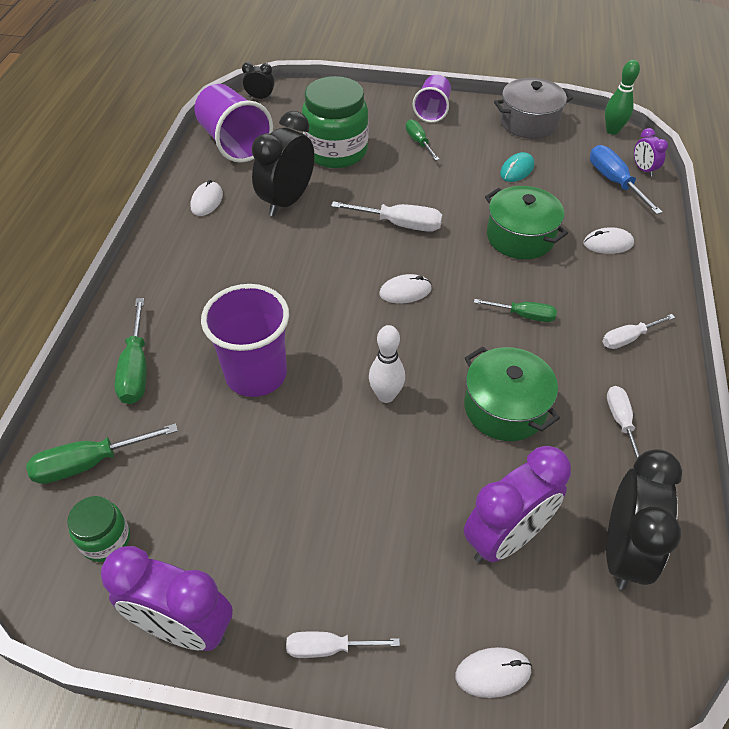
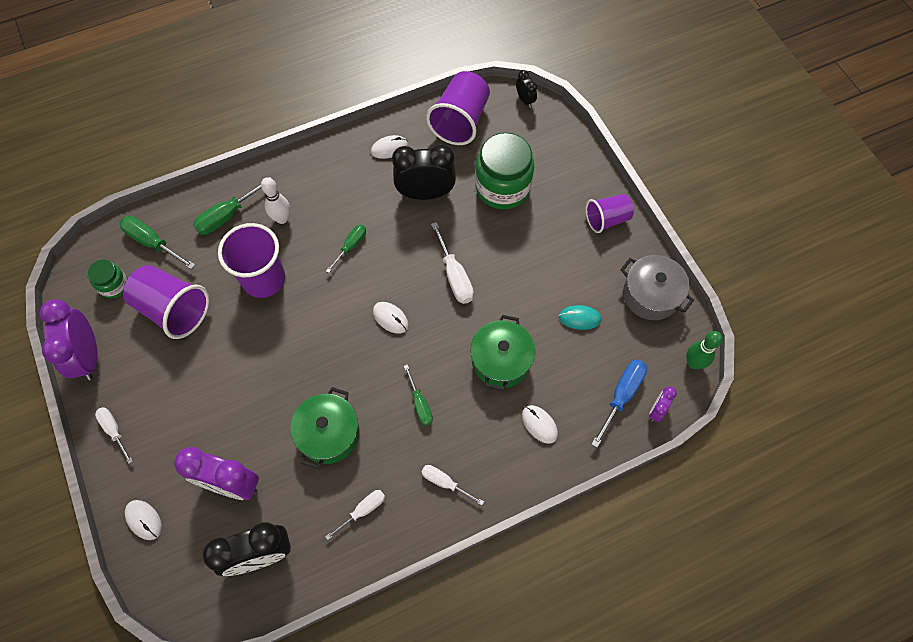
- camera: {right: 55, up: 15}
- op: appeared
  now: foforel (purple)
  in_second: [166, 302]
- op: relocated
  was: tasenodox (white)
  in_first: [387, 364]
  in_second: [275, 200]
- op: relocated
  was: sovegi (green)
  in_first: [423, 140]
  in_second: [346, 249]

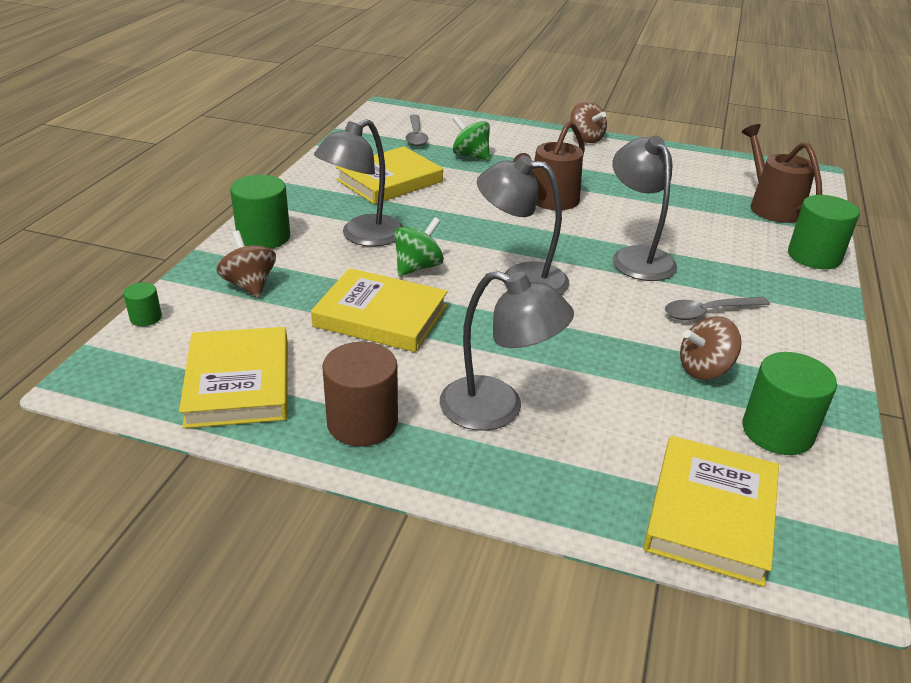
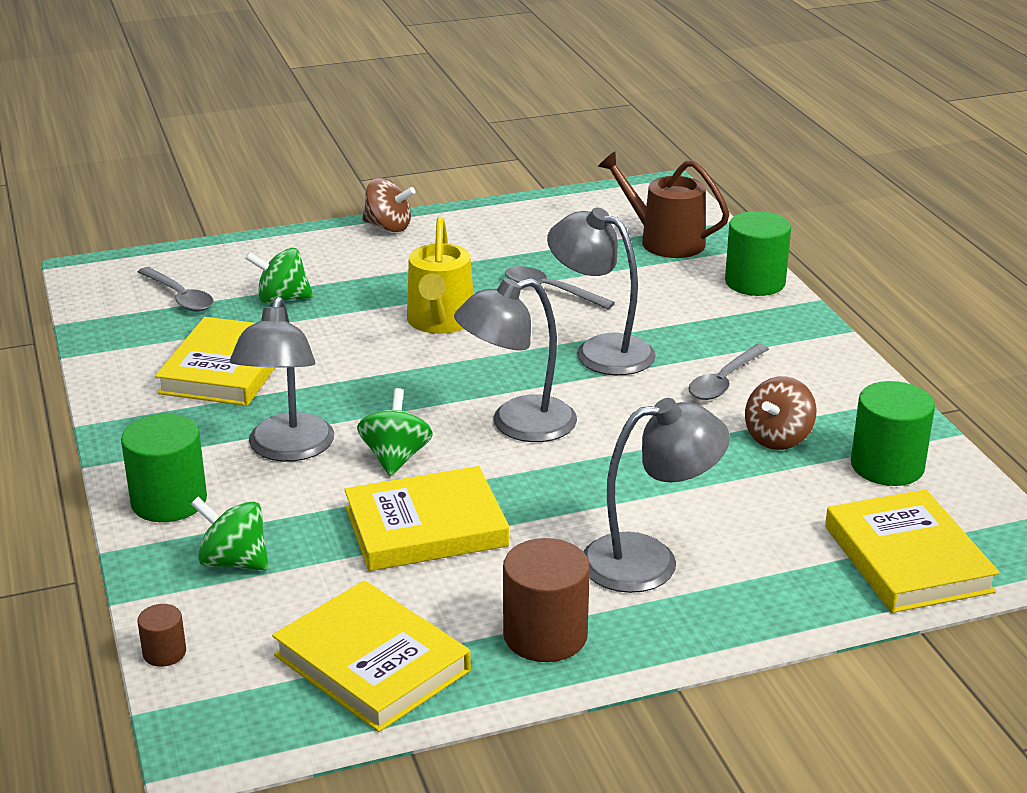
- camera: {right: -35, up: -5}
- op: colour
  was: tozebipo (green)
  now: tozebipo (brown)
  in_first: [142, 304]
  in_second: [161, 635]
- op: colour
  was: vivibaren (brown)
  now: vivibaren (green)
  in_first: [246, 264]
  in_second: [230, 534]
- op: colour
  was: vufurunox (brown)
  now: vufurunox (yellow)
  in_first: [549, 165]
  in_second: [440, 275]
- op: appeared
  now: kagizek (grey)
  in_second: [560, 287]

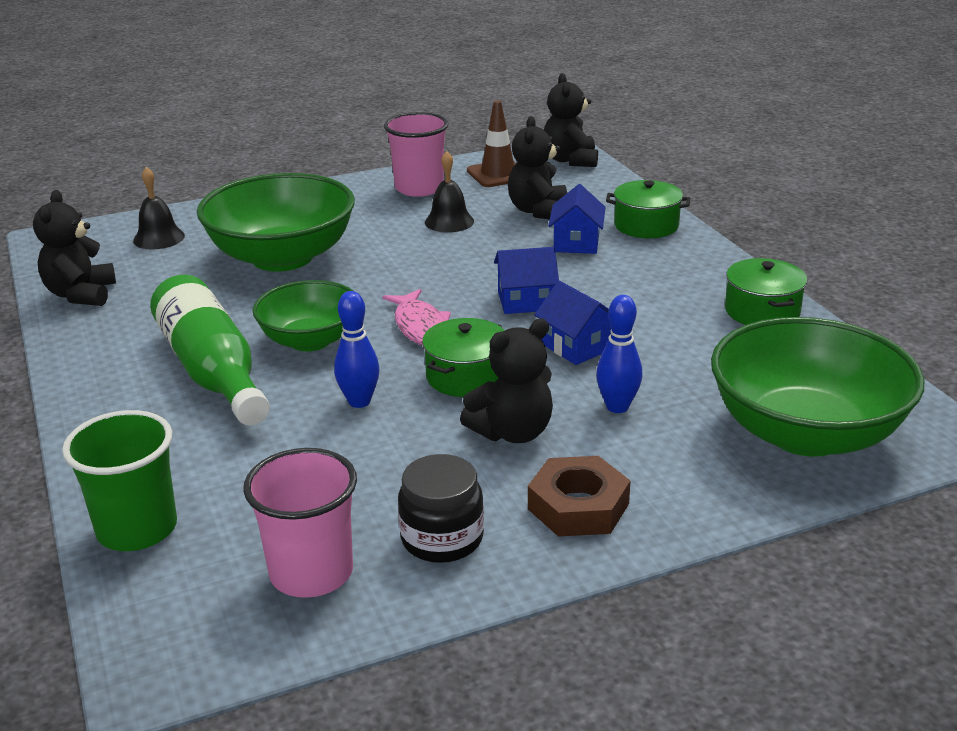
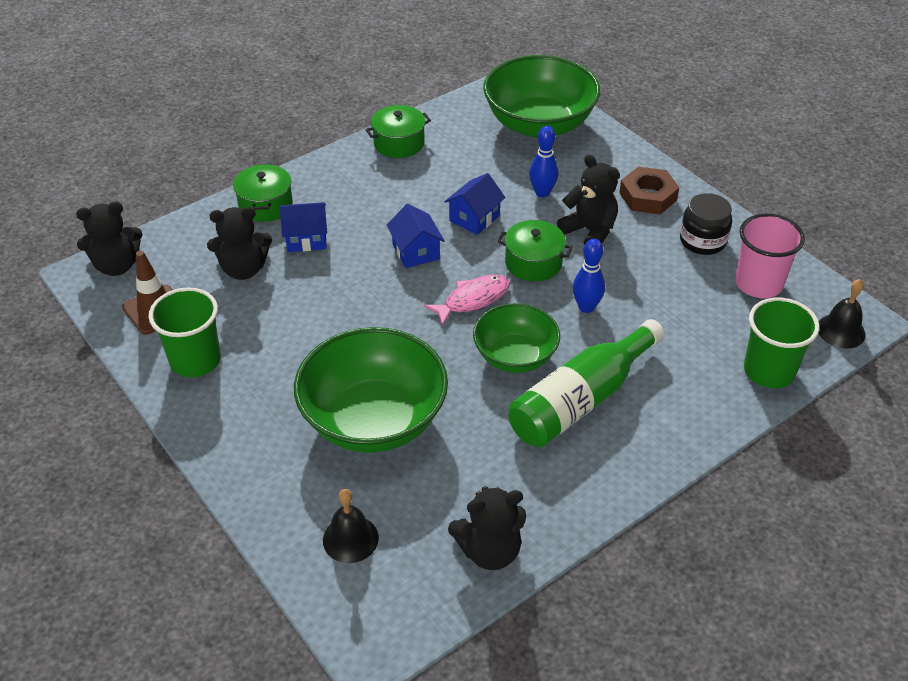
- camera: {right: -105, up: 15}
- op: colour
  was: foforel (pink)
  now: foforel (green)
  in_first: [416, 154]
  in_second: [184, 332]
- op: relocated
  was: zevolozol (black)
  in_first: [449, 192]
  in_second: [842, 314]

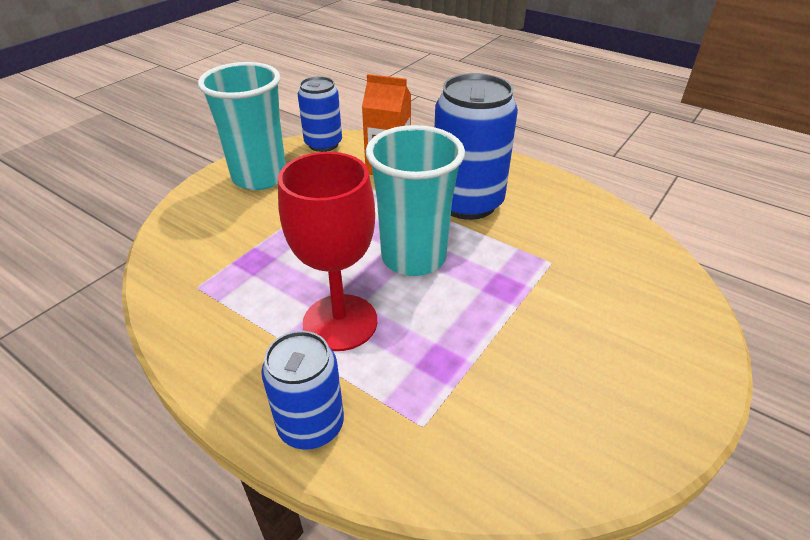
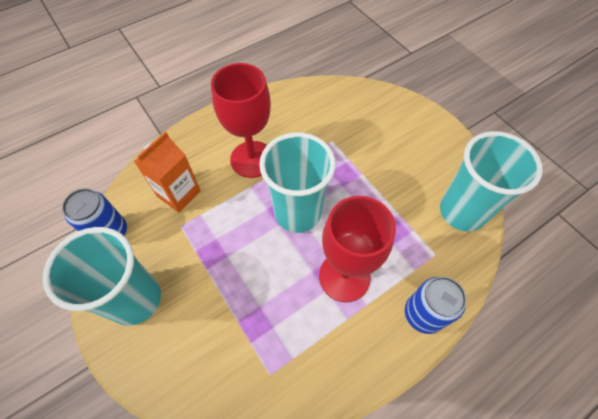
- camera: {right: -70, up: 20}
- op: exchanged
  was: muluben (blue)
  now: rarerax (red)
  in_first: [476, 146]
  in_second: [241, 120]
- op: appeared
  now: foforel (turquoise)
  in_second: [491, 181]

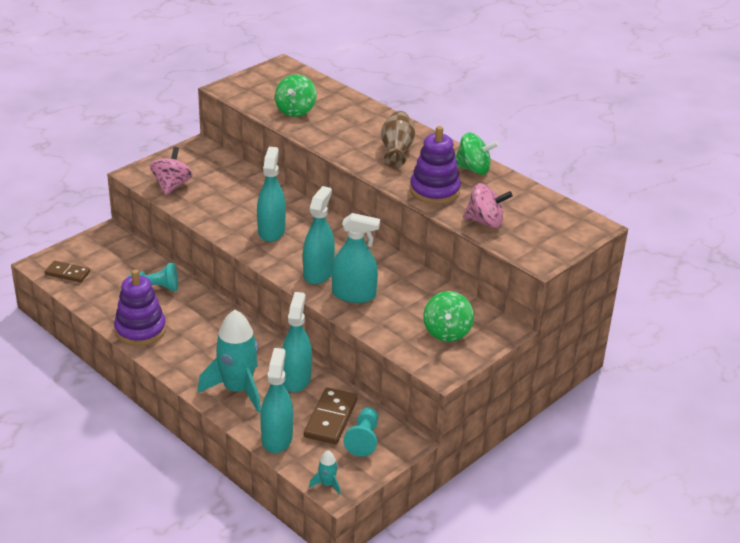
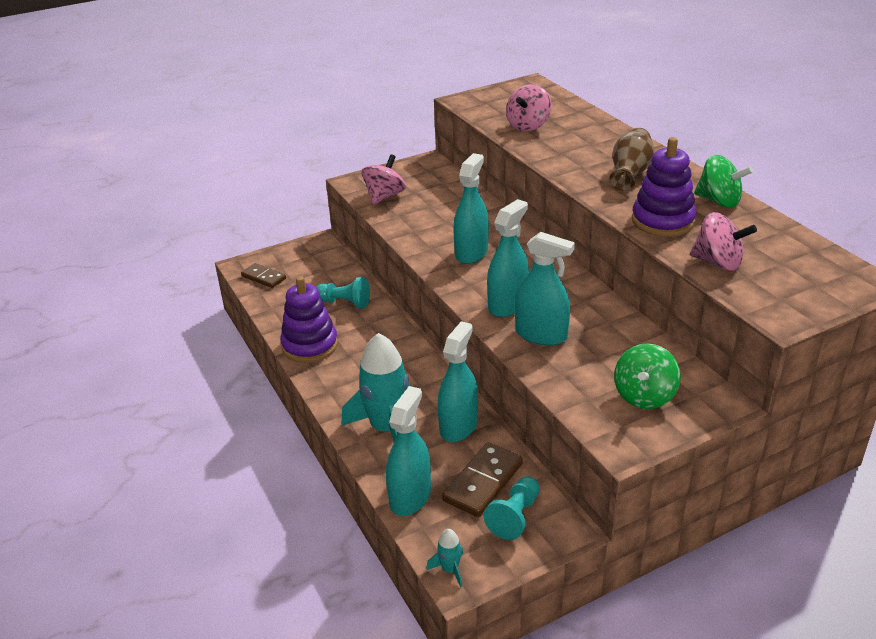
- camera: {right: 20, up: 0}
- op: colour
  was: vivibaren (green)
  now: vivibaren (pink)
  in_first: [296, 95]
  in_second: [528, 108]

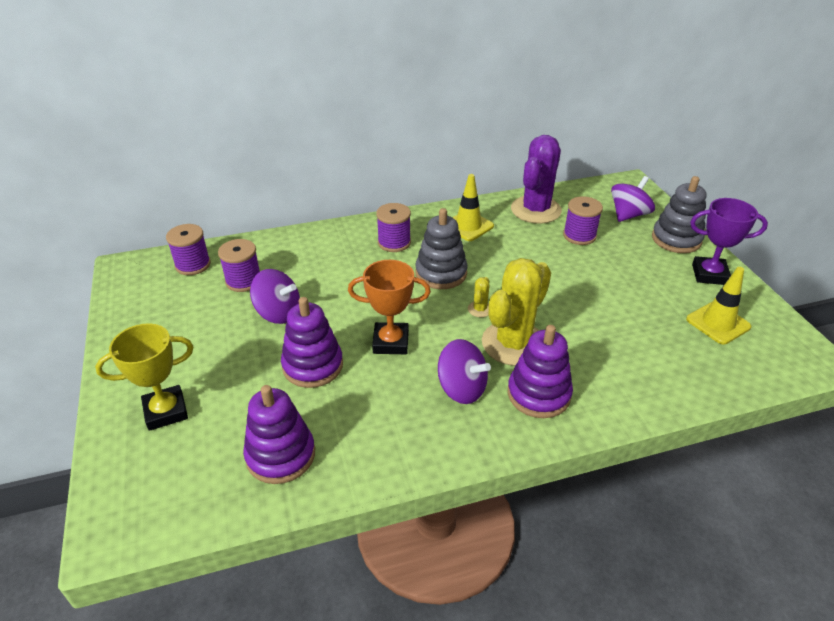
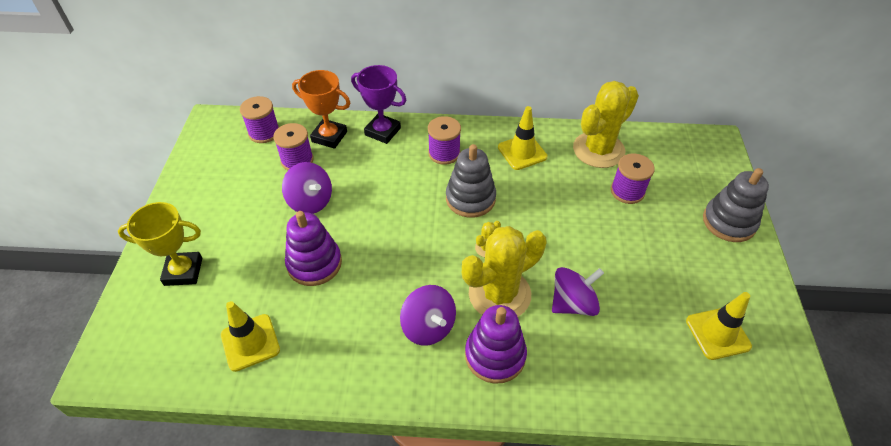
- camera: {right: 20, up: 10}
- op: exchanged
  was: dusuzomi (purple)
  now: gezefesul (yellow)
  in_first: [279, 434]
  in_second: [250, 336]
- op: relocated
  was: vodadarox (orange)
  in_first: [389, 307]
  in_second: [321, 109]
- op: relocated
  was: vodadarox (purple)
  in_first: [729, 241]
  in_second: [378, 104]
- op: relocated
  was: vivibaren (purple)
  in_first: [633, 199]
  in_second: [578, 291]
- op: colour
  was: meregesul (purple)
  now: meregesul (yellow)
  in_first: [536, 179]
  in_second: [606, 124]

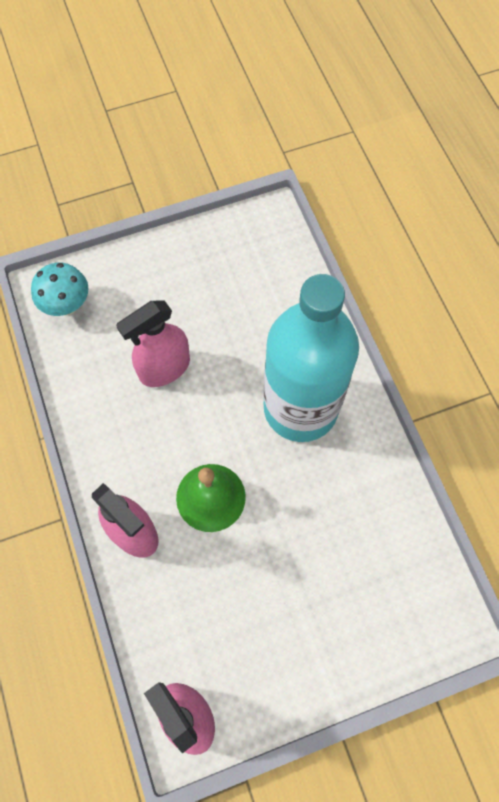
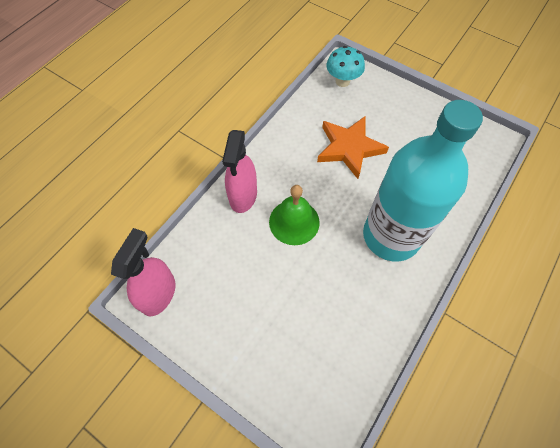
- camera: {right: 55, up: -5}
- op: exchanged
  was: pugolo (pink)
  now: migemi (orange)
  in_first: [153, 344]
  in_second: [353, 147]

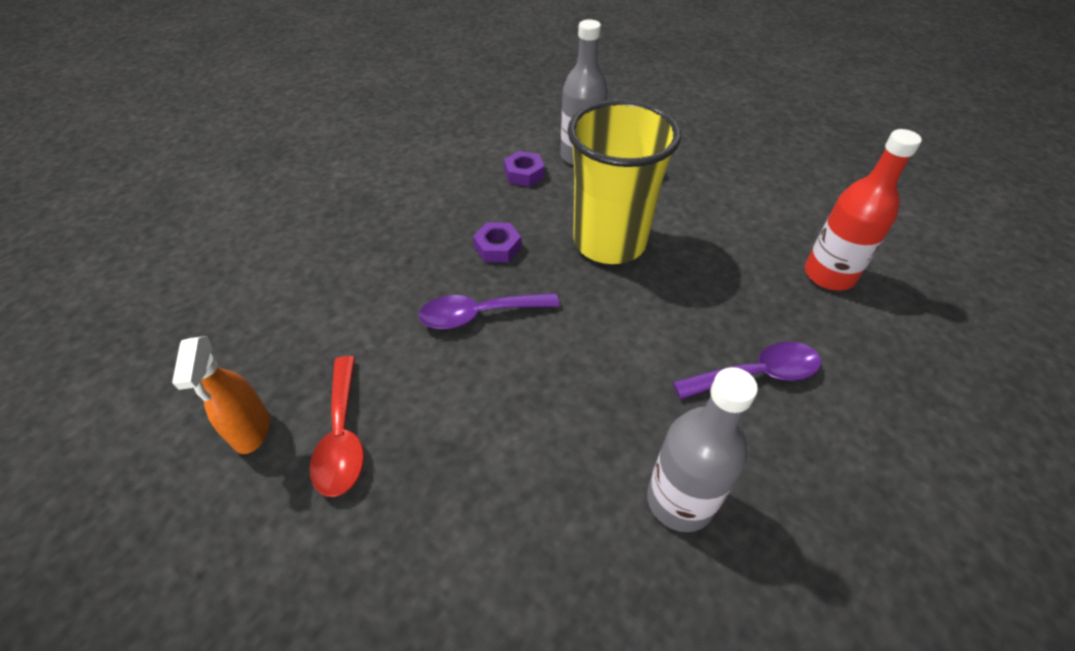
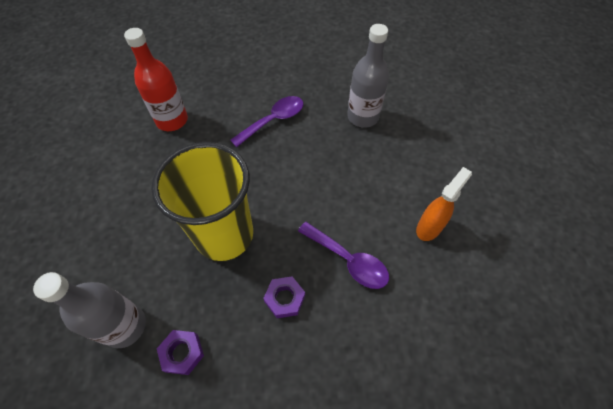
- camera: {right: -130, up: 10}
- op: spun
  was: kagizek (purple)
  in_first: [747, 370]
  in_second: [267, 121]
  clockwise: 105
- op: relocated
  was: pugolo (orange)
  in_first: [221, 395]
  in_second: [444, 204]
- op: missing
  was: kagizek (red)
  in_first: [337, 426]

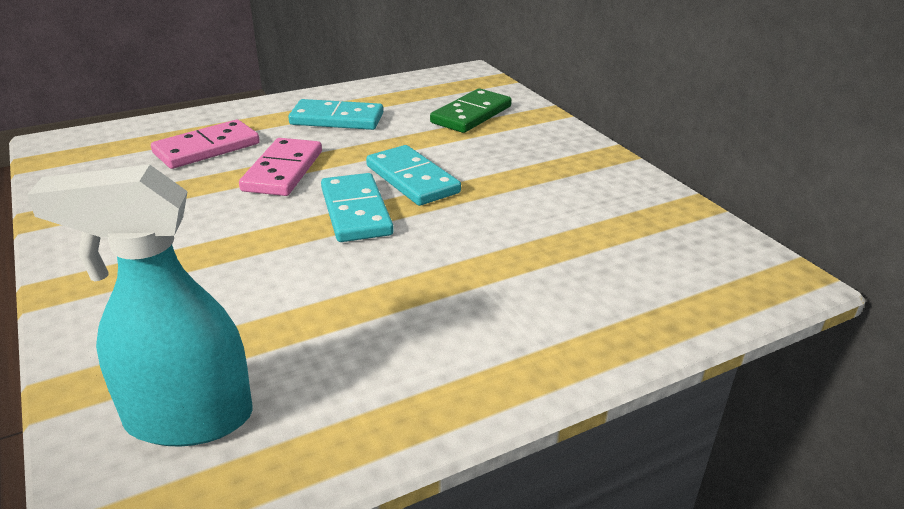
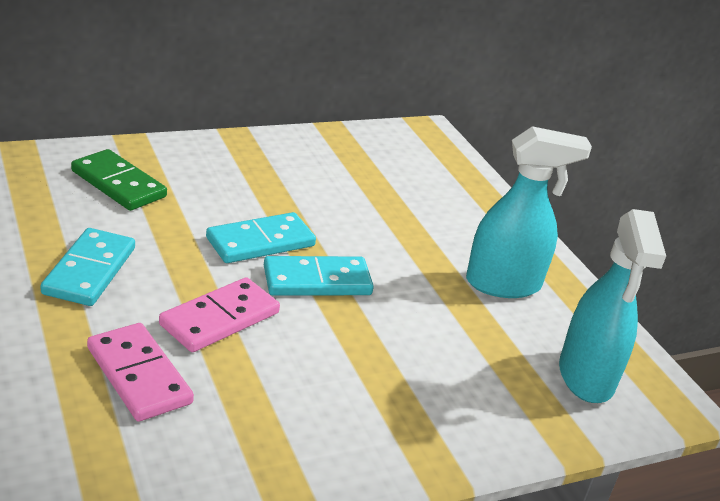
- camera: {right: -90, up: 0}
- op: spun
  was: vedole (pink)
  in_first: [280, 167]
  in_second: [219, 314]
  clockwise: -60
- op: appeared
  now: pugolo (turquoise)
  in_second: [529, 212]

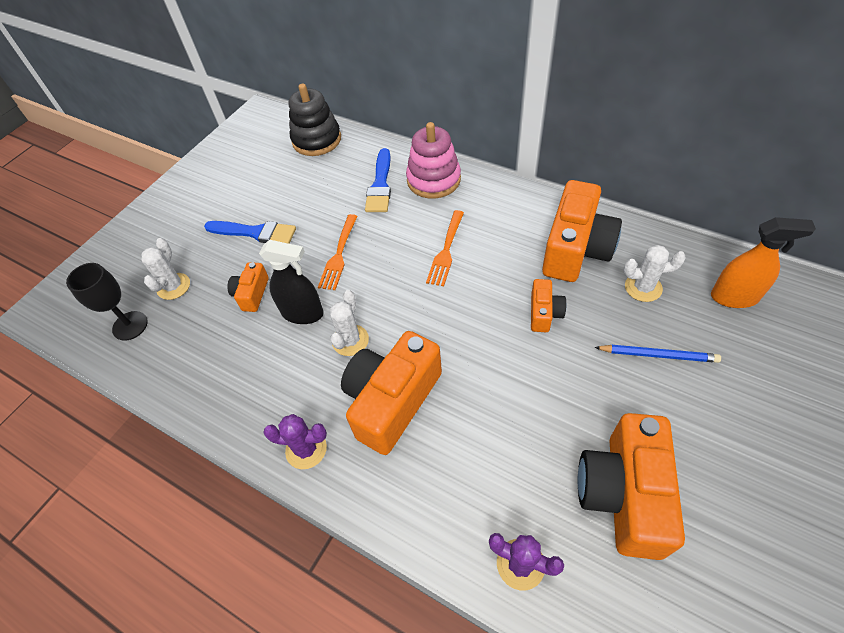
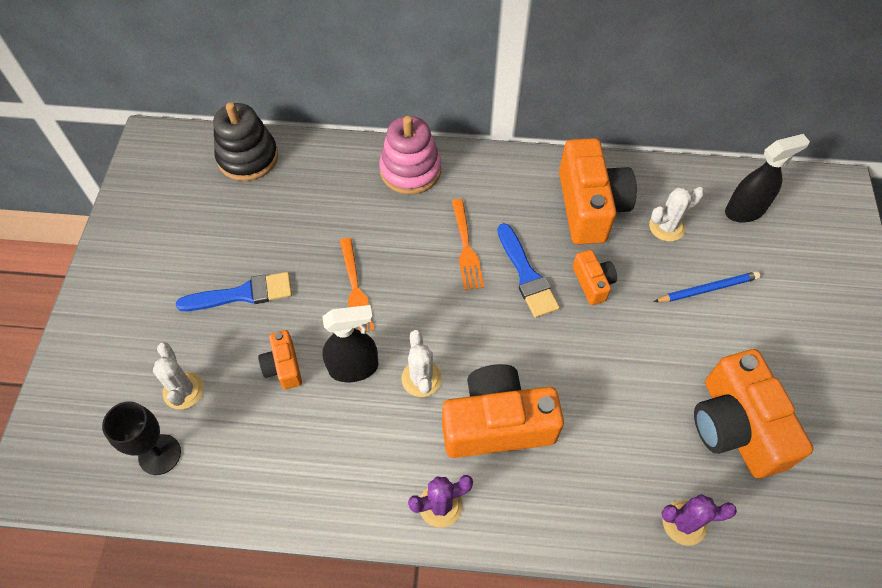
- camera: {right: -30, up: 5}
- op: spun
  was: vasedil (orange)
  in_first: [391, 393]
  in_second: [503, 411]
  clockwise: 75
- op: relocated
  was: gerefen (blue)
  in_first: [378, 180]
  in_second: [528, 270]
- op: colour
  was: pugolo (orange)
  now: pugolo (black)
  in_first: [763, 262]
  in_second: [767, 178]

